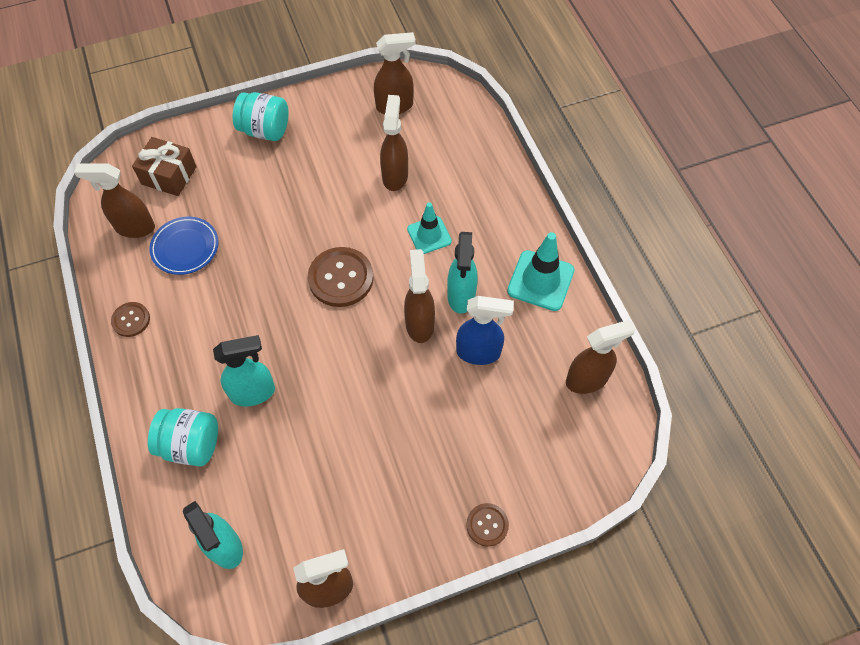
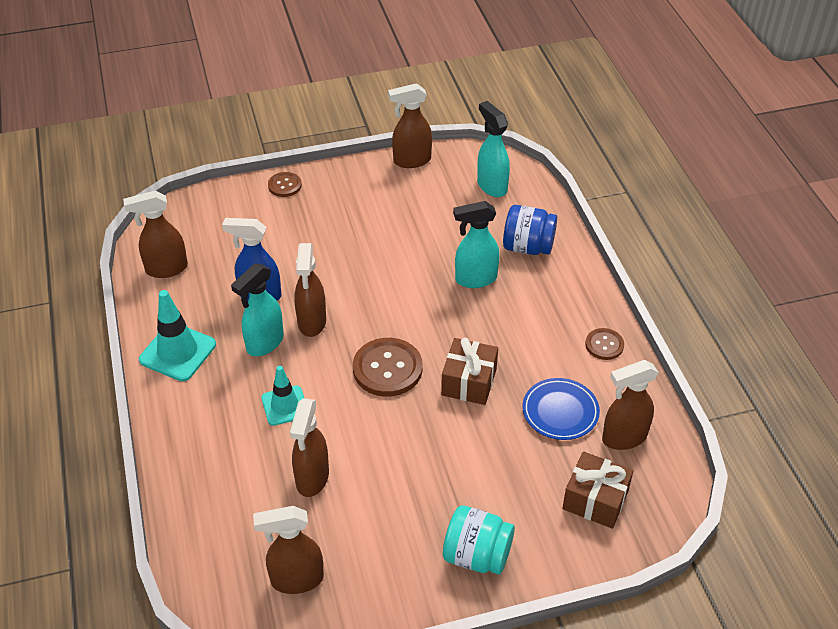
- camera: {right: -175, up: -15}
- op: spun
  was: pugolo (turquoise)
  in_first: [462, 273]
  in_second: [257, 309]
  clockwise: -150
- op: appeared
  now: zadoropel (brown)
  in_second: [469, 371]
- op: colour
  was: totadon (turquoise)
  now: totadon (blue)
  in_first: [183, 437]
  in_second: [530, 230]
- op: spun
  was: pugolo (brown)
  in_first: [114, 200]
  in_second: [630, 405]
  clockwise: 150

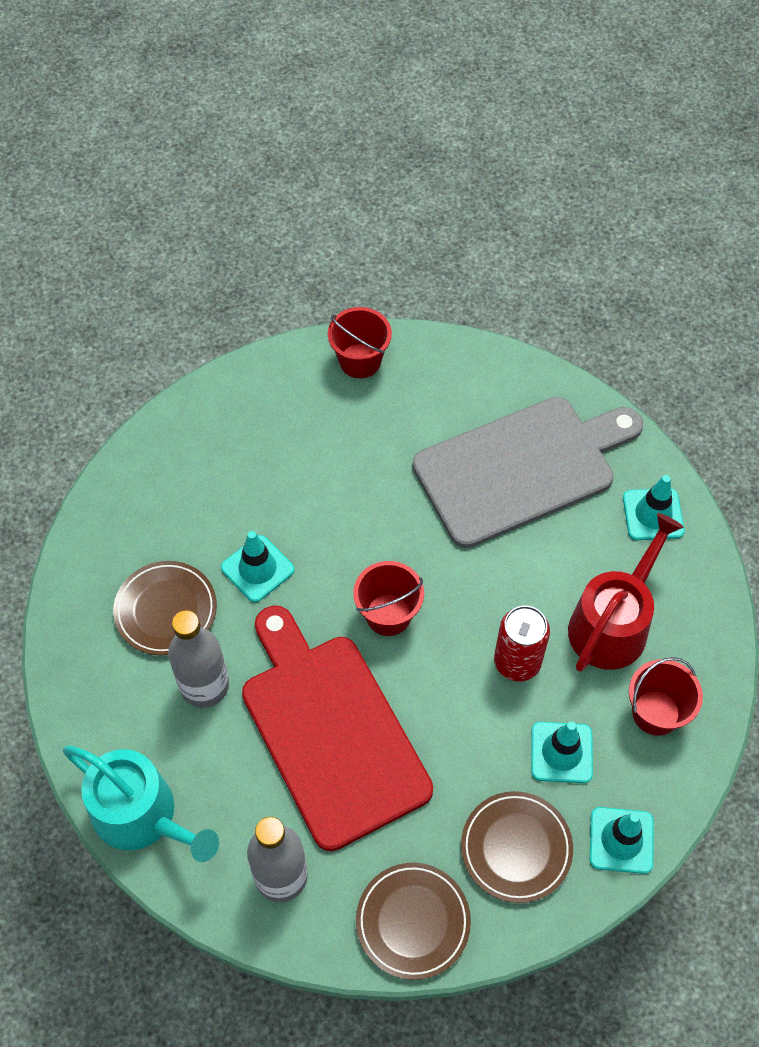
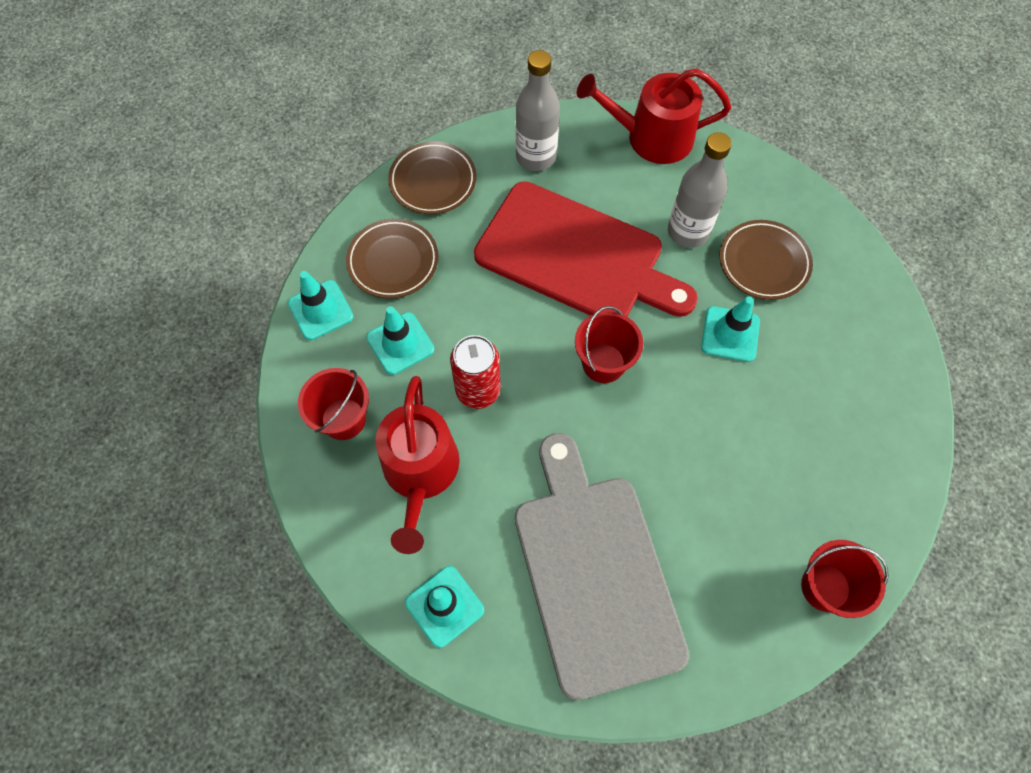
- camera: {right: 145, up: 5}
- op: spun
  was: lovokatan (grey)
  in_first: [528, 472]
  in_second: [602, 566]
  clockwise: 135
- op: colour
  was: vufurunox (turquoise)
  now: vufurunox (red)
  in_first: [141, 803]
  in_second: [654, 116]

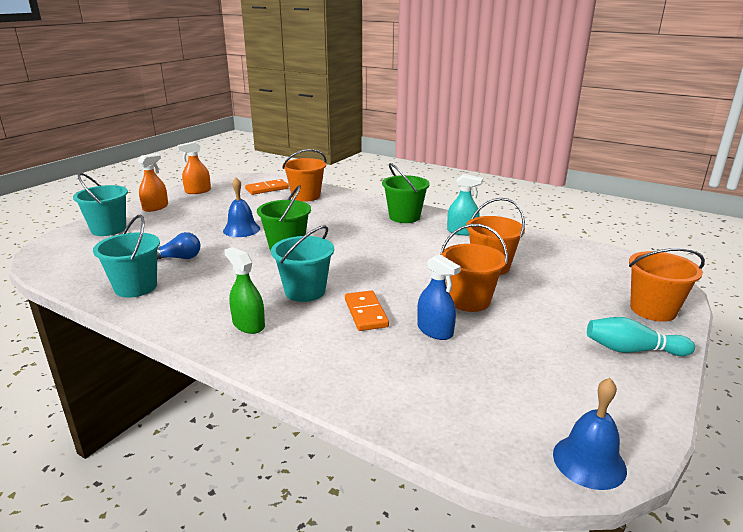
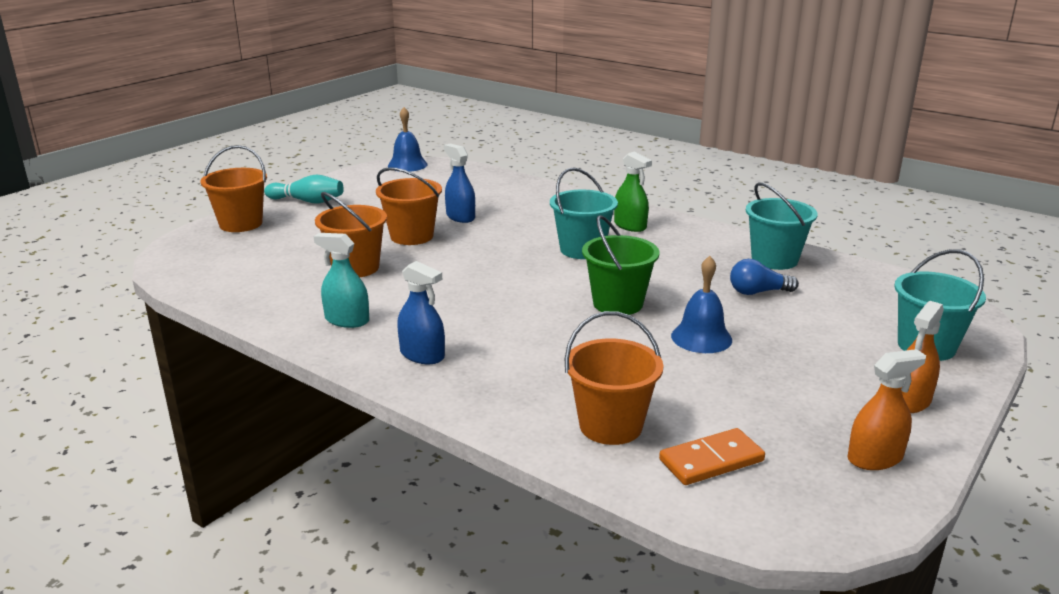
- camera: {right: -175, up: 0}
- op: exchanged
  was: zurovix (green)
  now: pugolo (blue)
  in_first: [406, 193]
  in_second: [421, 312]
- op: missing
  was: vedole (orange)
  in_first: [367, 310]

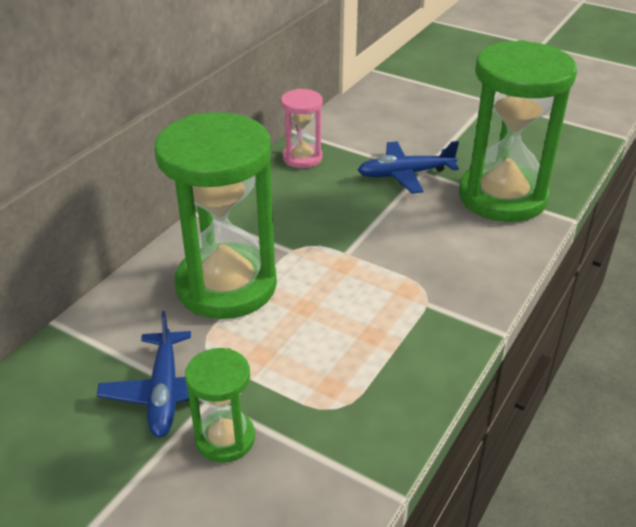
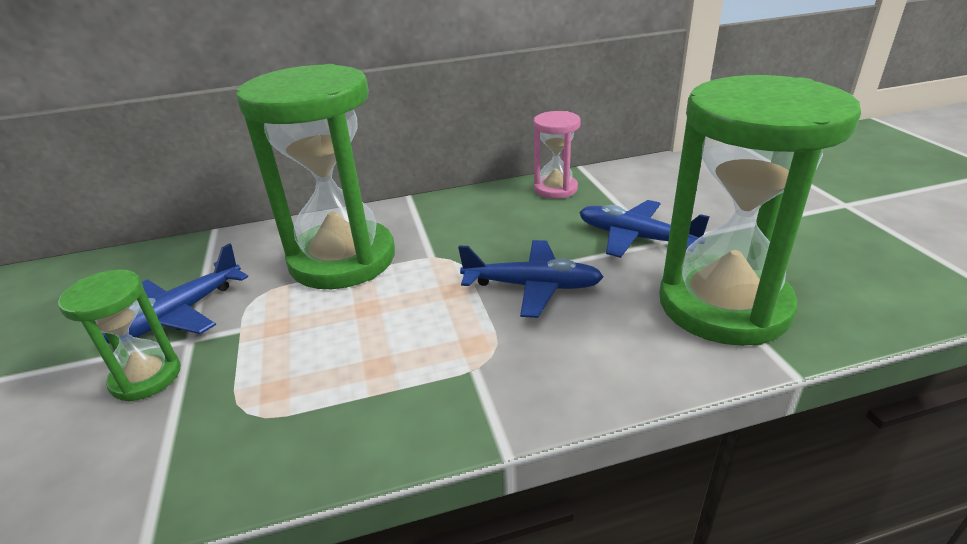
- camera: {right: 45, up: -5}
- op: appeared
  now: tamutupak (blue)
  in_second: [531, 279]

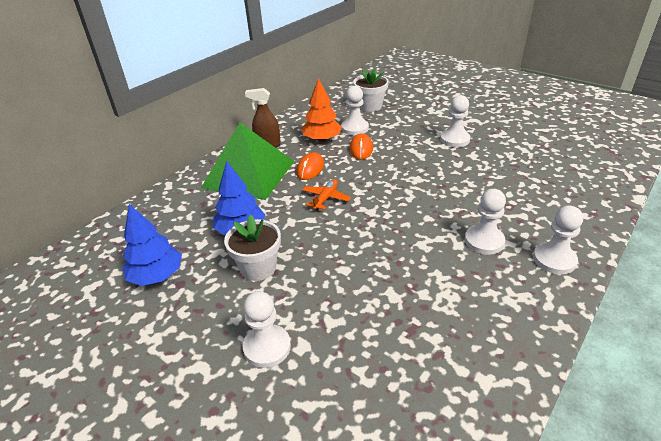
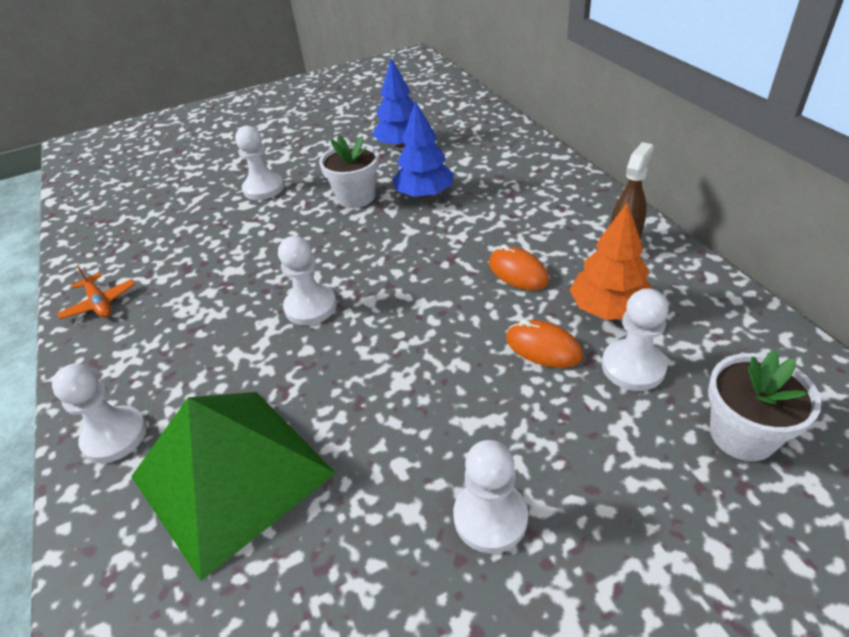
- camera: {right: 120, up: 5}
- op: relocated
  was: tamutupak (orange)
  in_first: [326, 195]
  in_second: [96, 292]
- op: relocated
  was: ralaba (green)
  in_first: [247, 161]
  in_second: [233, 486]
- op: relocated
  was: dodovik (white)
  in_first: [485, 222]
  in_second: [307, 280]

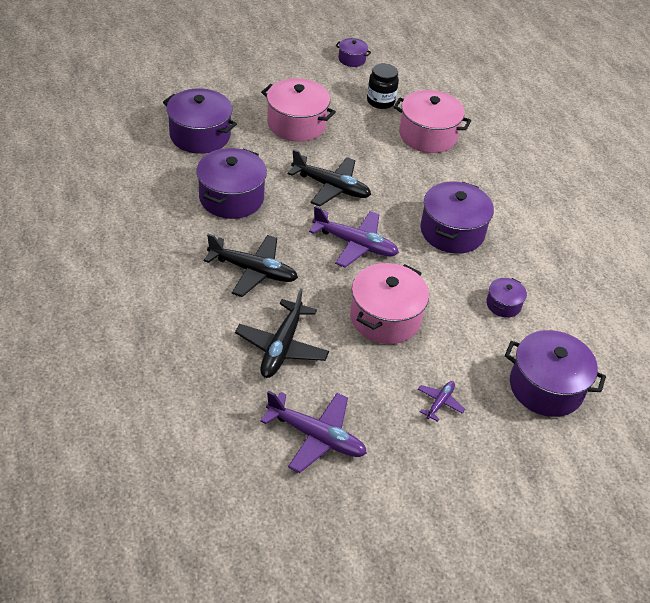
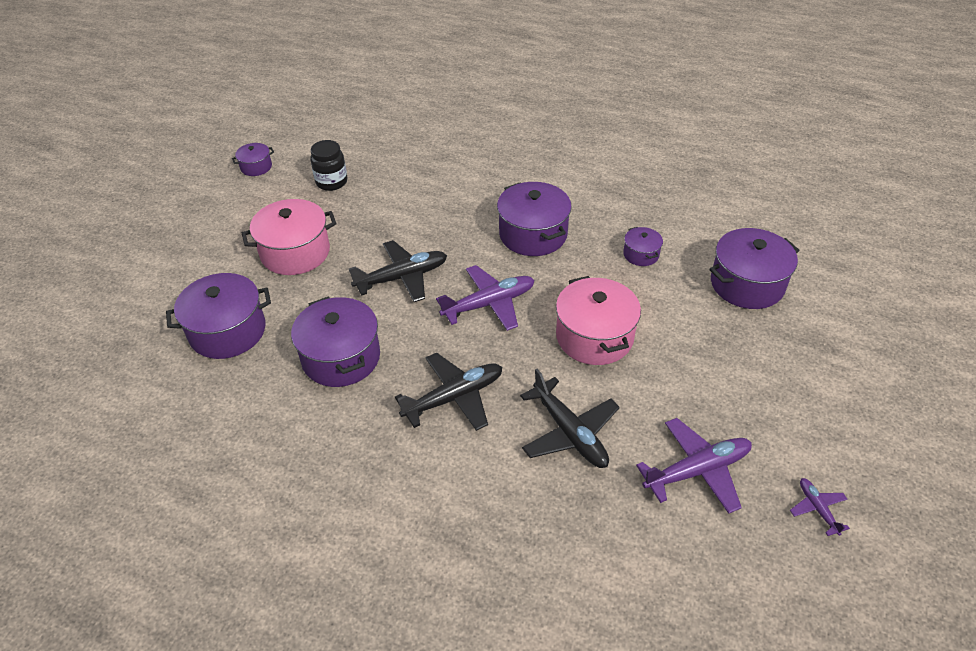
- camera: {right: -45, up: 0}
- op: relocated
  was: tamutupak (purple)
  in_first: [441, 401]
  in_second: [820, 507]
- op: missing
  was: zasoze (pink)
  in_first: [432, 121]

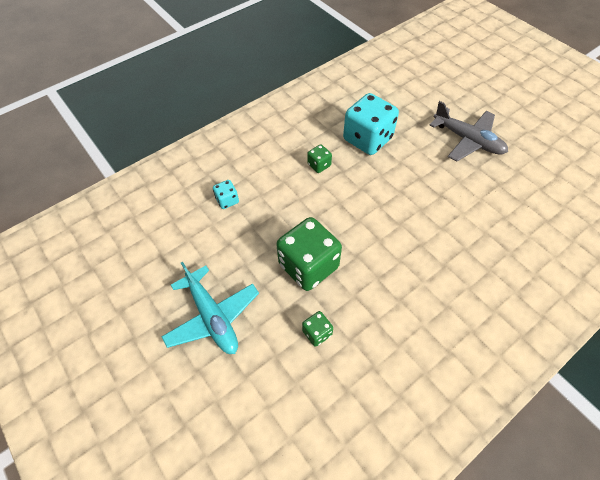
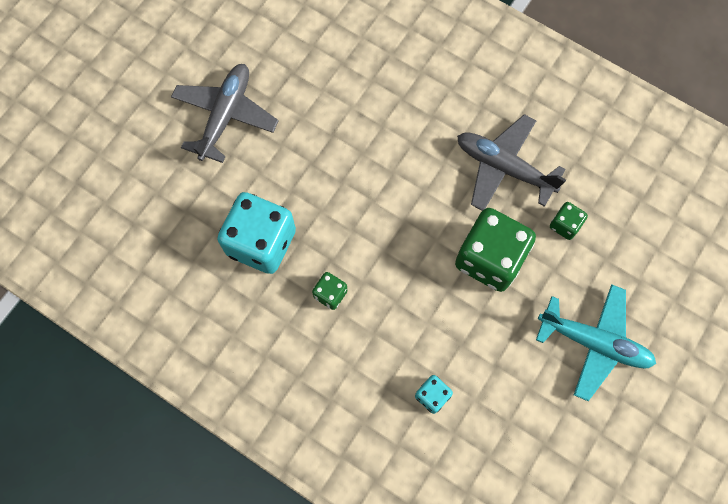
- camera: {right: -110, up: 15}
- op: appeared
  now: tamutupak (grey)
  in_second: [511, 162]
- op: spun
  was: tamutupak (turquoise)
  in_first: [210, 308]
  in_second: [596, 342]
  clockwise: 75

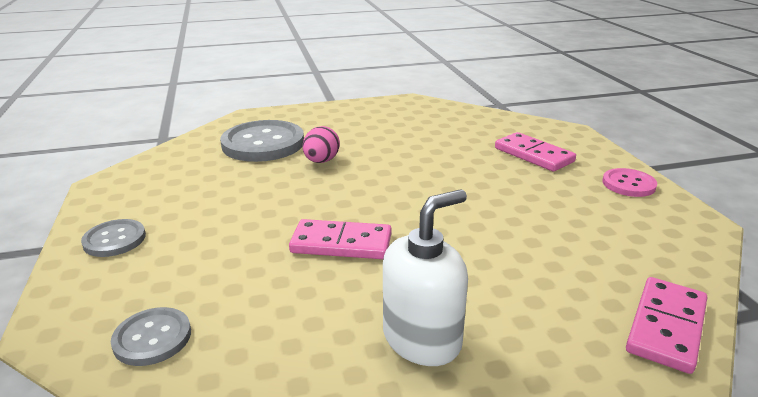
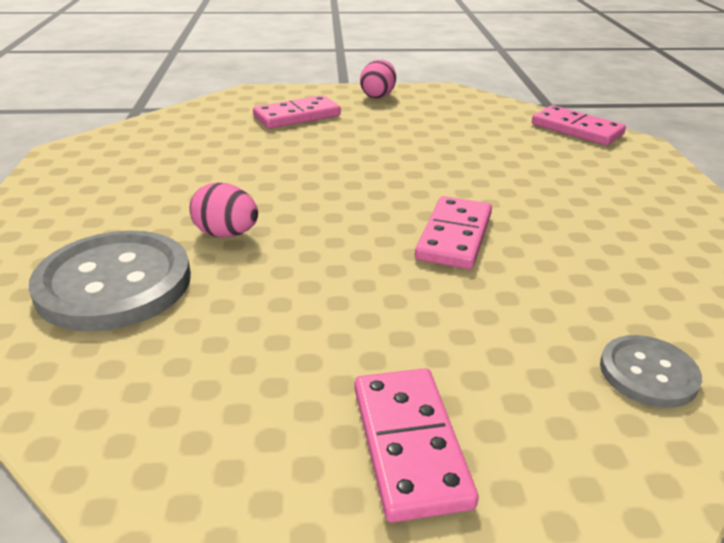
- camera: {right: -80, up: 5}
- op: exchanged
  was: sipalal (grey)
  now: vedole (pink)
  in_first: [113, 238]
  in_second: [417, 445]
- op: exchanged
  was: sipalal (pink)
  now: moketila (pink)
  in_first: [629, 182]
  in_second: [378, 79]
- op: missing
  was: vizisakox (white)
  in_first: [425, 278]

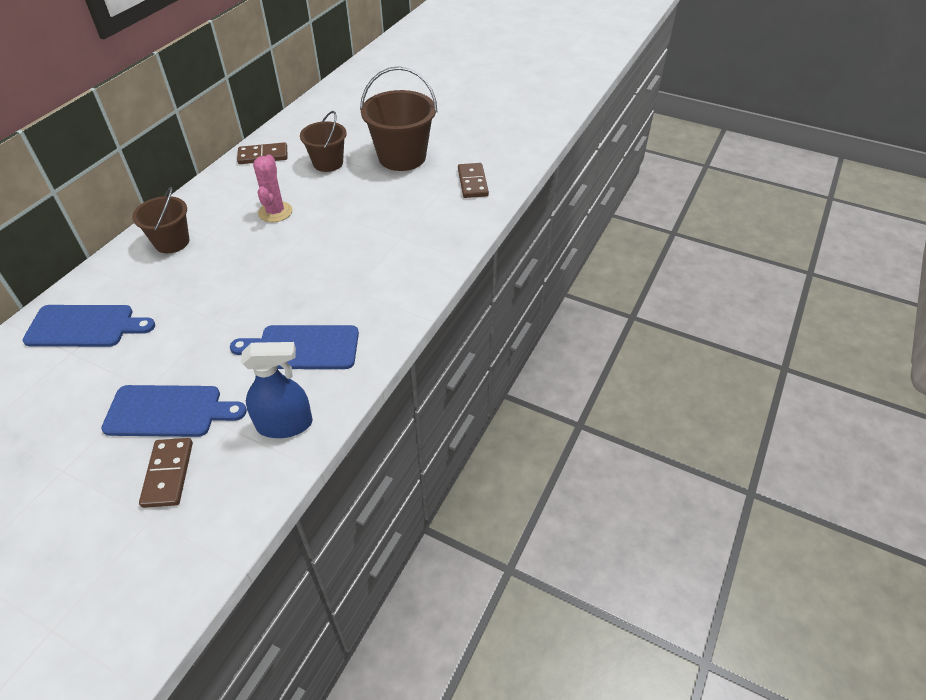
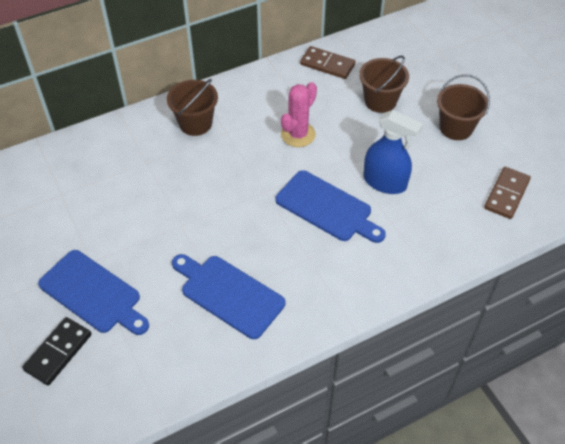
- camera: {right: 35, up: 5}
- op: colour
  was: vedole (brown)
  now: vedole (black)
  in_first: [166, 473]
  in_second: [57, 351]
- op: relocated
  was: lovokatan (blue)
  in_first: [89, 326]
  in_second: [330, 206]
- op: relocated
  was: pugolo (blue)
  in_first: [277, 390]
  in_second: [393, 152]
- op: size
  was: zurovix (brown)
  in_first: [398, 118]
  in_second: [463, 107]
  ratio: 0.62

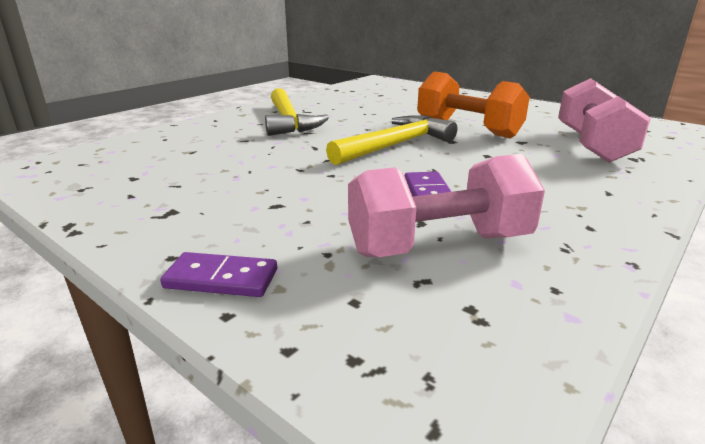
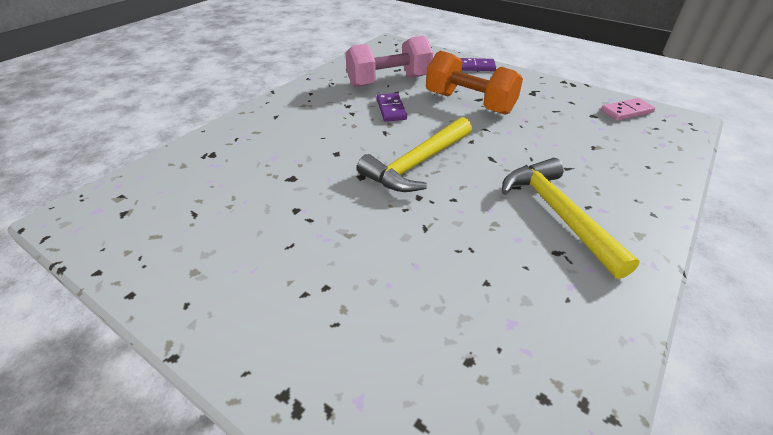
- camera: {right: 175, up: 15}
- op: relocated
  was: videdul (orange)
  in_first: [473, 104]
  in_second: [474, 83]
- op: appeared
  now: vedole (pink)
  in_second: [628, 109]
- op: missing
  was: videdul (pink)
  in_first: [604, 120]

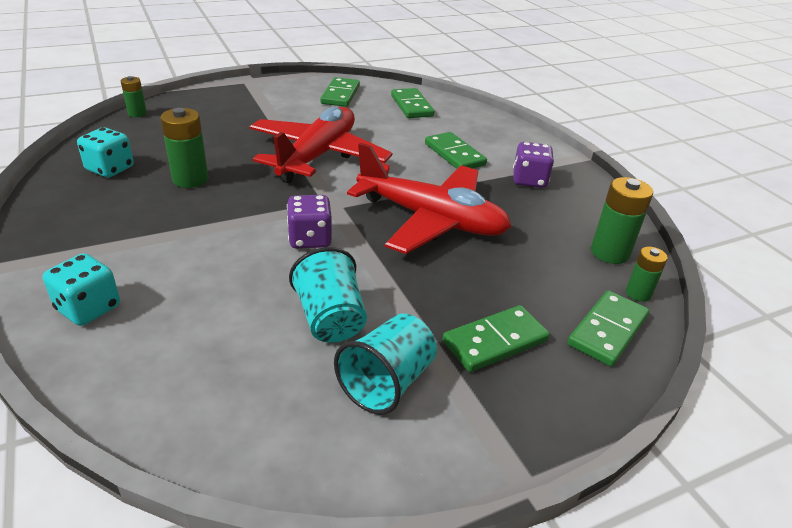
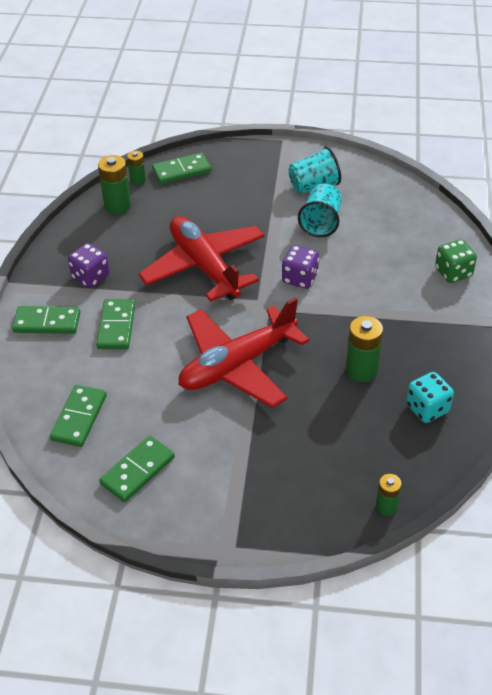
- camera: {right: -145, up: 10}
- op: relocated
  was: vedole (green)
  in_first: [496, 338]
  in_second: [46, 320]
- op: colour
  was: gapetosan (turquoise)
  now: gapetosan (green)
  in_first: [81, 289]
  in_second: [456, 261]

